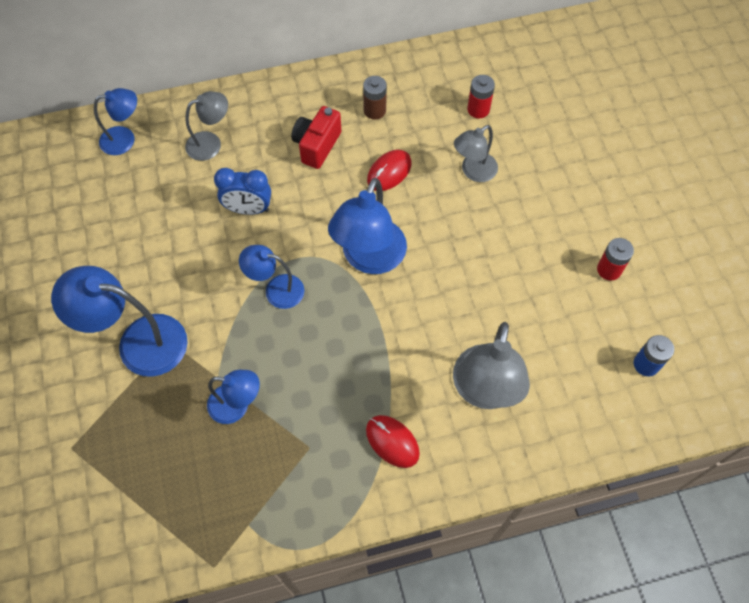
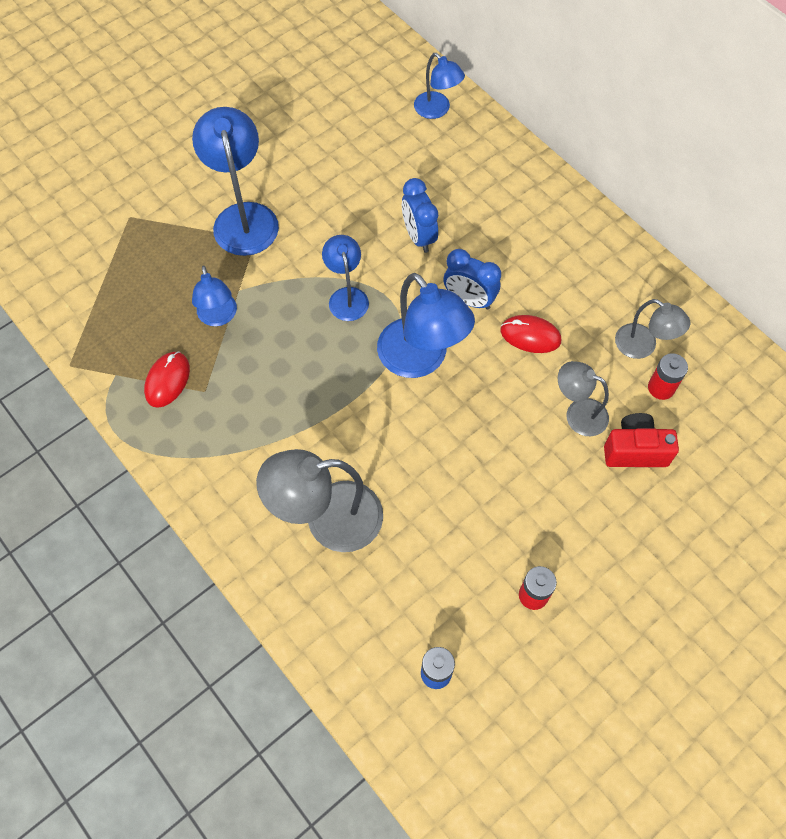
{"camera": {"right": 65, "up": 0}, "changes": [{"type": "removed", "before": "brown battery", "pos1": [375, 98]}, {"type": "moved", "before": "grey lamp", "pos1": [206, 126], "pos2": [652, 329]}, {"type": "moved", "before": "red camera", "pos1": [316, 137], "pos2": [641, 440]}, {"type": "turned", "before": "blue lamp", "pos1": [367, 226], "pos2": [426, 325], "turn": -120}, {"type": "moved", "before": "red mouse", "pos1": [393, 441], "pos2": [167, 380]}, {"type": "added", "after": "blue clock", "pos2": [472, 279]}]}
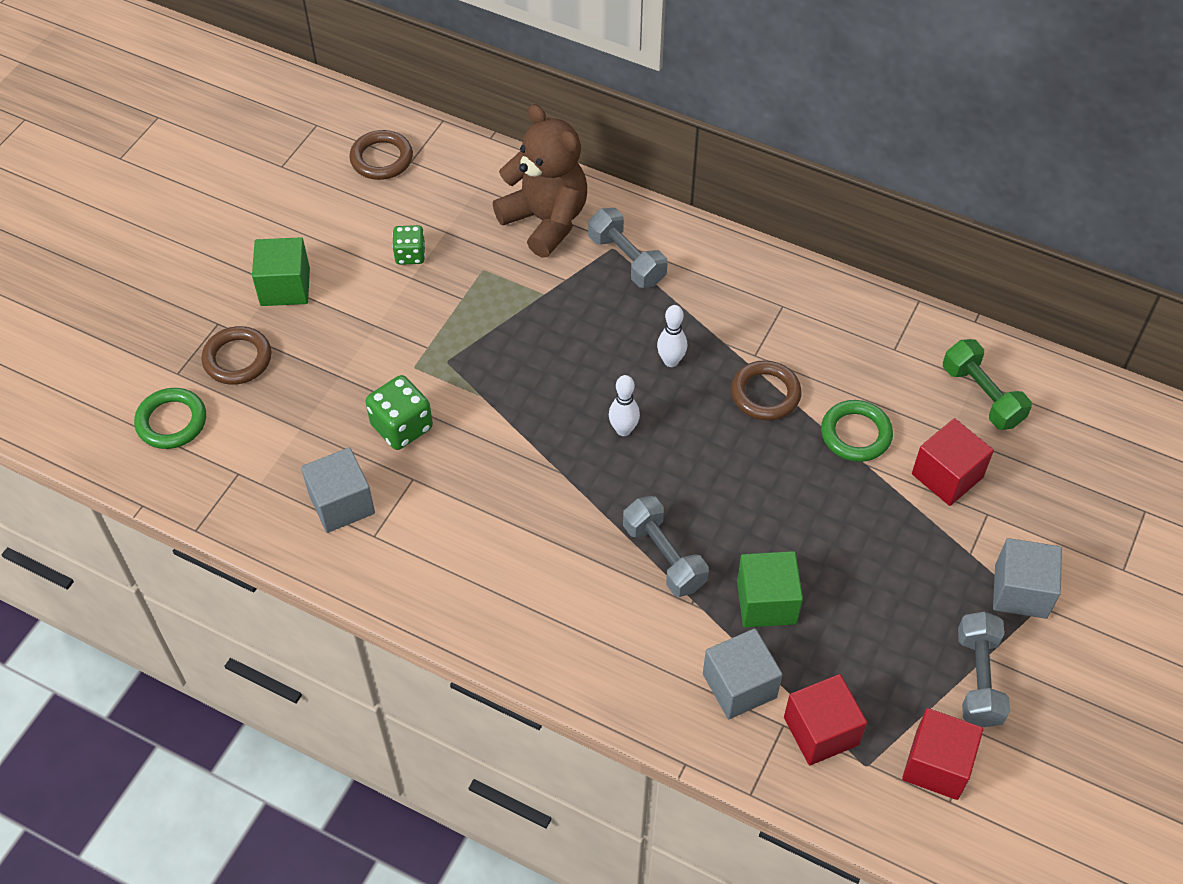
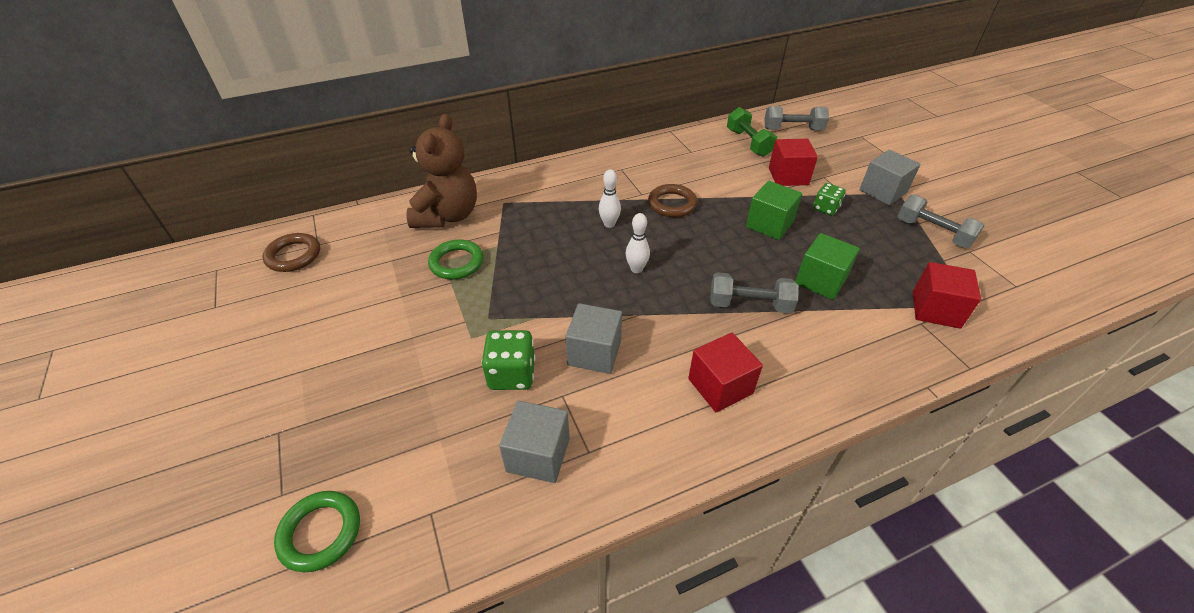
{"camera": {"right": -50, "up": -10}, "changes": [{"type": "turned", "before": "brown teddy bear", "pos1": [540, 181], "pos2": [442, 171], "turn": 105}, {"type": "moved", "before": "grey dumbbell", "pos1": [627, 248], "pos2": [797, 118]}, {"type": "moved", "before": "green dice", "pos1": [408, 245], "pos2": [829, 199]}, {"type": "moved", "before": "green cube", "pos1": [281, 271], "pos2": [774, 210]}, {"type": "removed", "before": "brown ring", "pos1": [236, 355]}, {"type": "turned", "before": "green dumbbell", "pos1": [987, 384], "pos2": [752, 132], "turn": 60}, {"type": "moved", "before": "green ring", "pos1": [857, 431], "pos2": [455, 259]}, {"type": "moved", "before": "grey cube", "pos1": [743, 673], "pos2": [593, 338]}, {"type": "moved", "before": "red cube", "pos1": [942, 754], "pos2": [725, 372]}]}
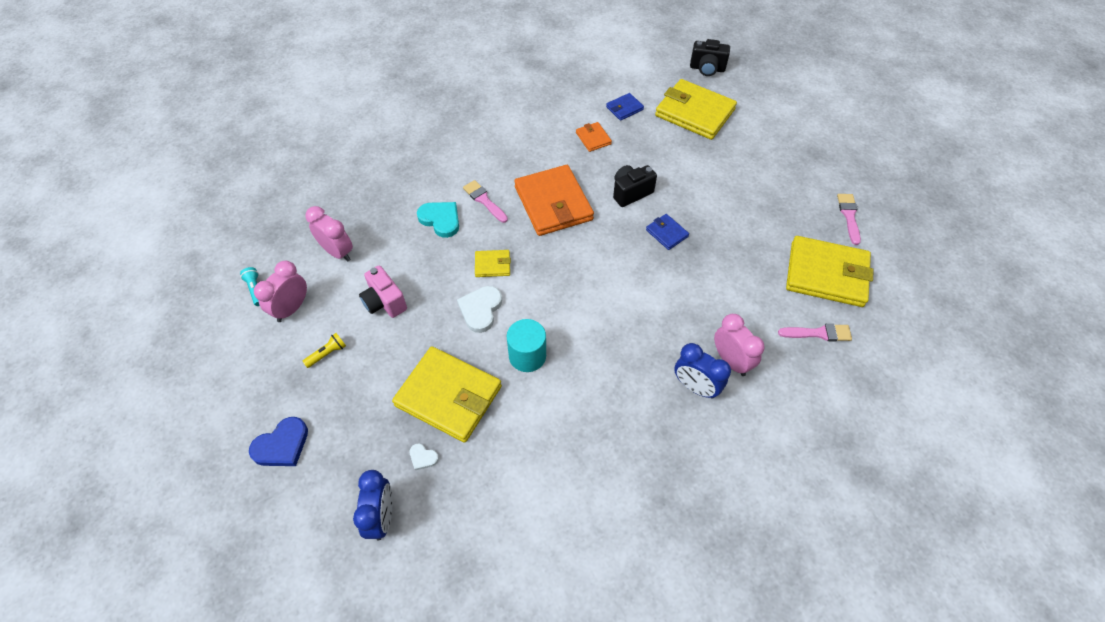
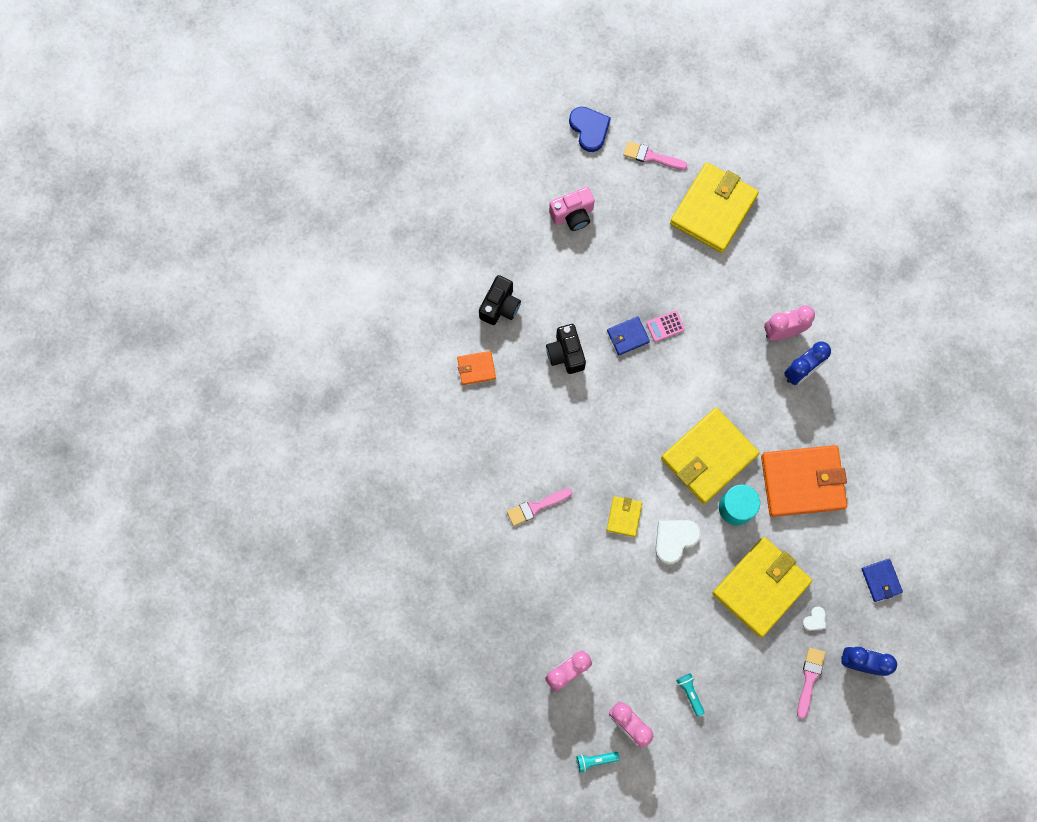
{"camera": {"right": -75, "up": 20}, "changes": [{"type": "moved", "before": "black camera", "pos1": [710, 57], "pos2": [500, 300]}, {"type": "moved", "before": "yellow wallet", "pos1": [696, 109], "pos2": [710, 456]}, {"type": "moved", "before": "blue wallet", "pos1": [625, 107], "pos2": [882, 580]}, {"type": "moved", "before": "orange wallet", "pos1": [554, 200], "pos2": [804, 481]}, {"type": "removed", "before": "turquoise heart", "pos1": [438, 220]}, {"type": "moved", "before": "pink camera", "pos1": [383, 292], "pos2": [572, 209]}, {"type": "turned", "before": "white heart", "pos1": [479, 309], "pos2": [678, 542], "turn": 105}, {"type": "moved", "before": "pink brush", "pos1": [815, 332], "pos2": [811, 683]}, {"type": "recoloured", "before": "yellow flashlight", "after": "turquoise flashlight", "pos1": [324, 350], "pos2": [690, 694]}, {"type": "moved", "before": "blue heart", "pos1": [278, 441], "pos2": [590, 129]}, {"type": "added", "after": "pink calculator", "pos2": [665, 326]}]}
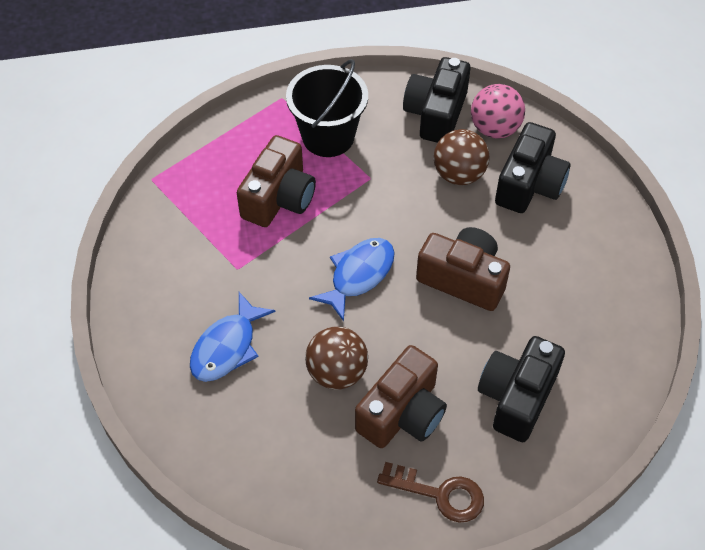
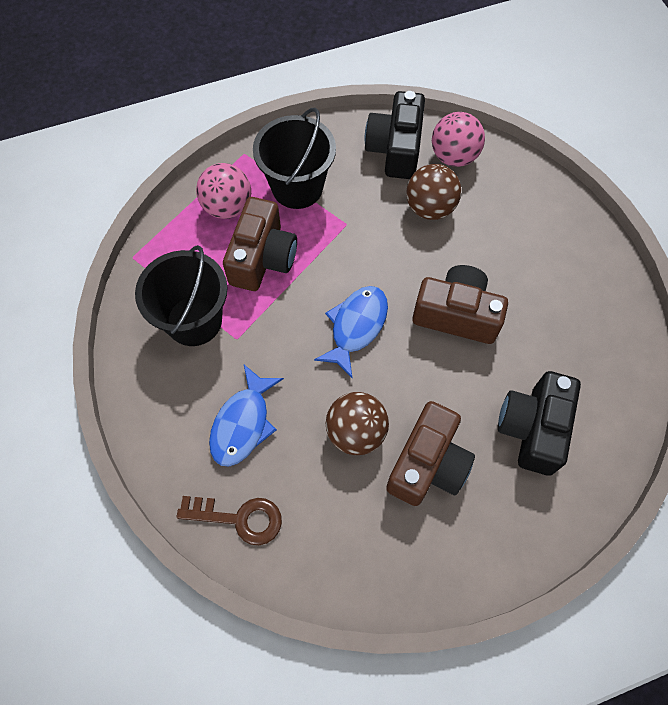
{"camera": {"right": -10, "up": 10}, "changes": [{"type": "removed", "before": "black camera", "pos1": [532, 167]}, {"type": "moved", "before": "brown key", "pos1": [430, 492], "pos2": [229, 520]}, {"type": "added", "after": "pink ball", "pos2": [223, 191]}, {"type": "added", "after": "black bucket", "pos2": [181, 295]}]}
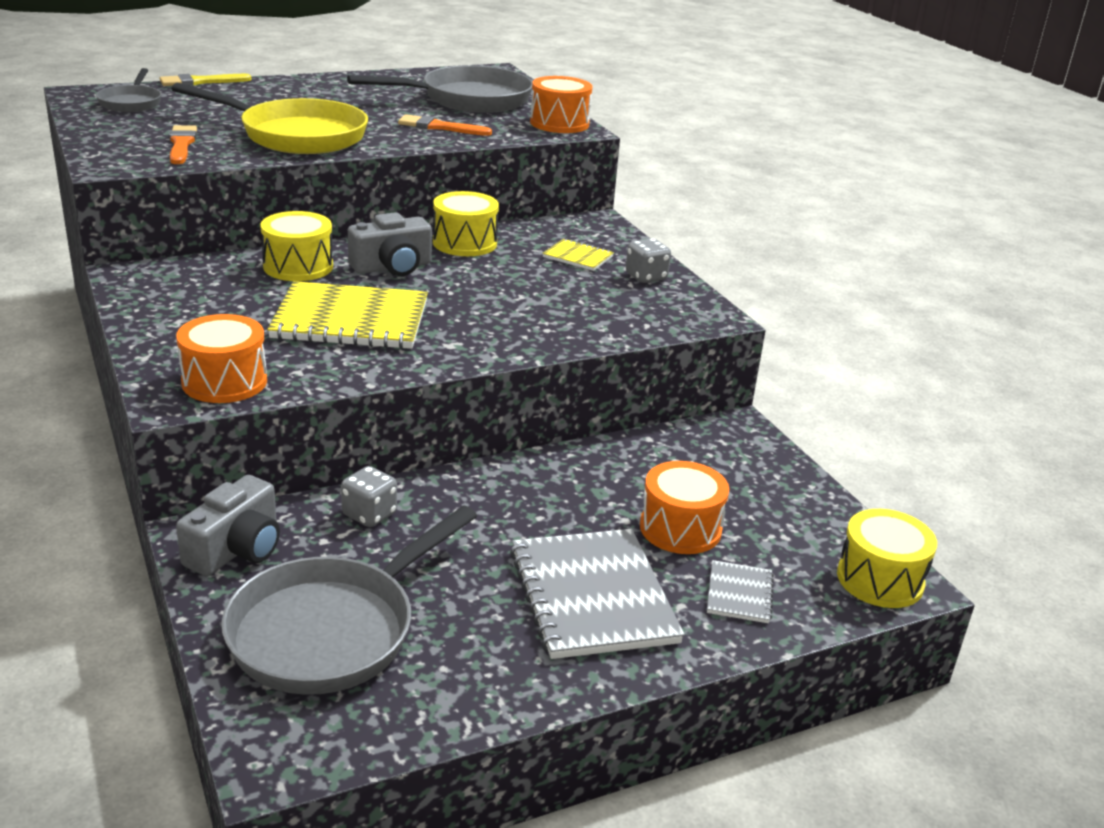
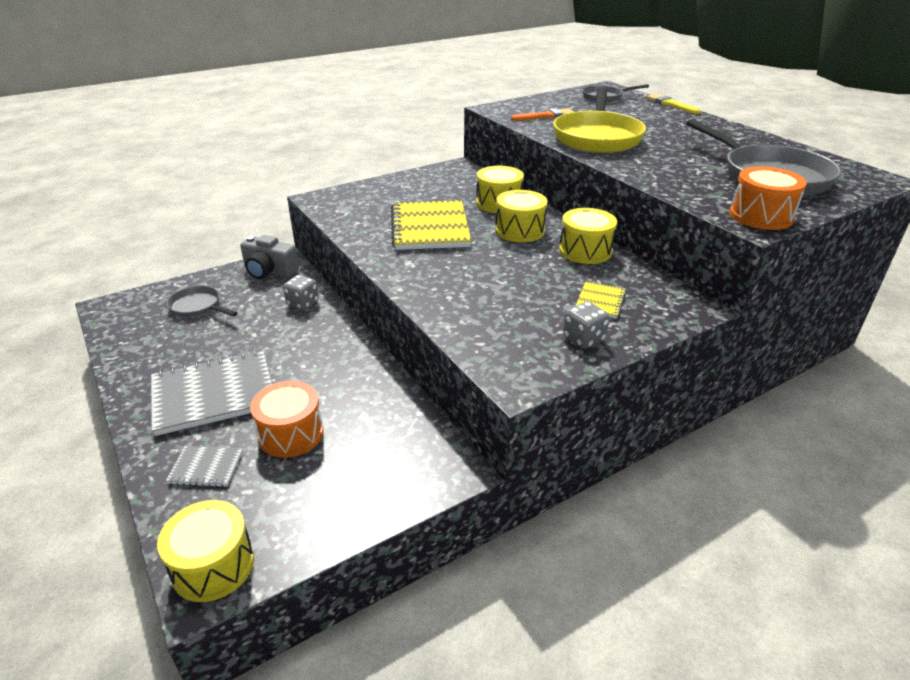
{"camera": {"right": 85, "up": 5}, "changes": [{"type": "removed", "before": "orange brush", "pos1": [445, 125]}, {"type": "replaced", "before": "grey camera", "after": "yellow drum", "pos1": [390, 244], "pos2": [521, 216]}, {"type": "removed", "before": "orange drum", "pos1": [221, 358]}, {"type": "resized", "before": "grey pan", "pos1": [349, 600], "pos2": [202, 301], "scale": 0.53}]}
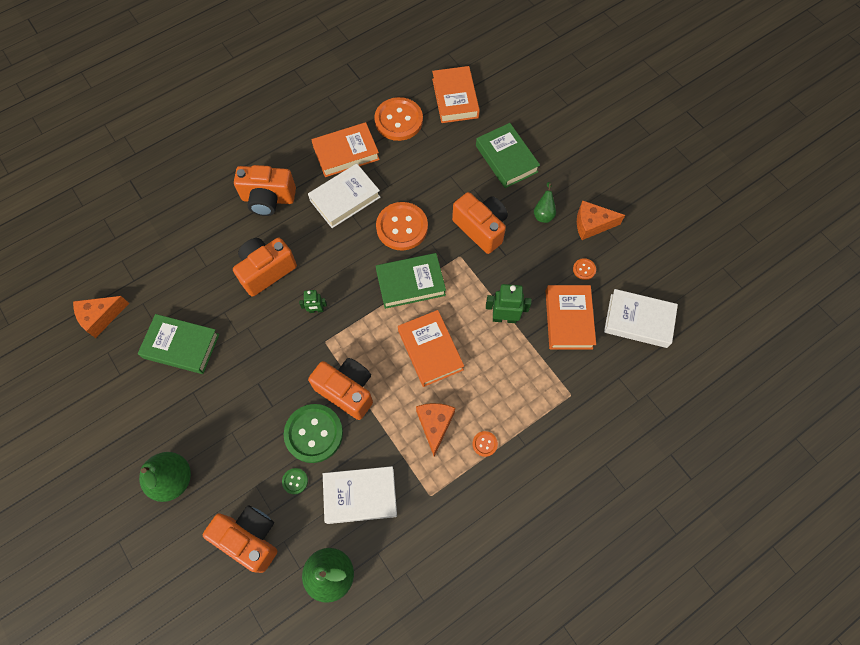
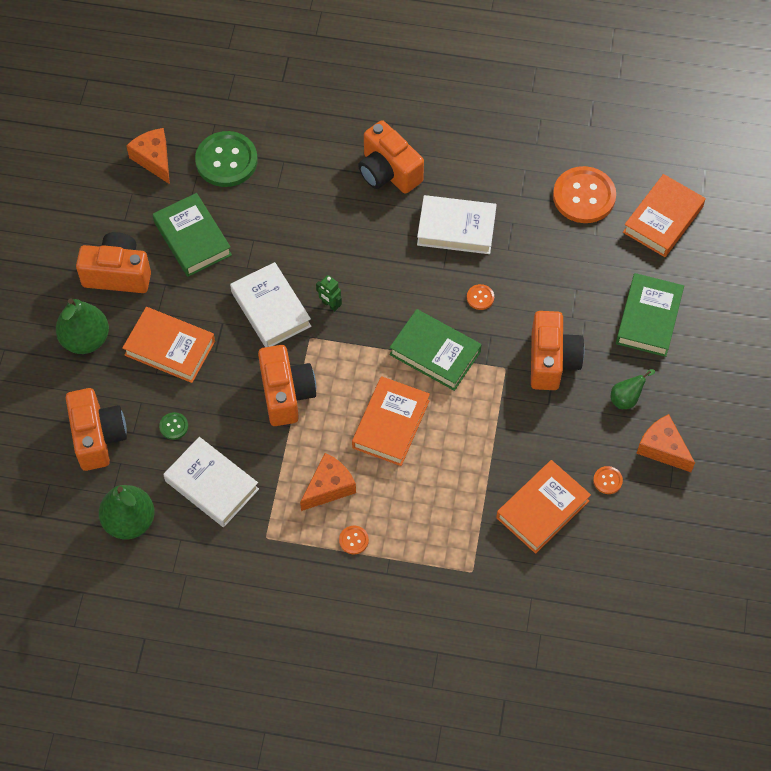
{"camera": {"right": 45, "up": -5}, "changes": [{"type": "moved", "before": "orange book", "pos1": [345, 149], "pos2": [168, 345]}, {"type": "resized", "before": "orange button", "pos1": [402, 226], "pos2": [480, 297], "scale": 0.43}, {"type": "moved", "before": "orange camera", "pos1": [265, 267], "pos2": [113, 262]}, {"type": "removed", "before": "green robot", "pos1": [509, 303]}, {"type": "moved", "before": "white book", "pos1": [641, 318], "pos2": [270, 304]}, {"type": "turned", "before": "orange cheese", "pos1": [101, 317], "pos2": [148, 156], "turn": 45}, {"type": "moved", "before": "green button", "pos1": [313, 433], "pos2": [226, 159]}]}
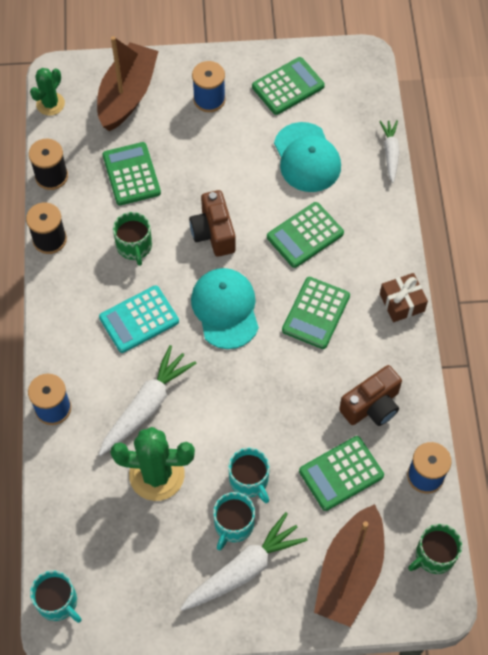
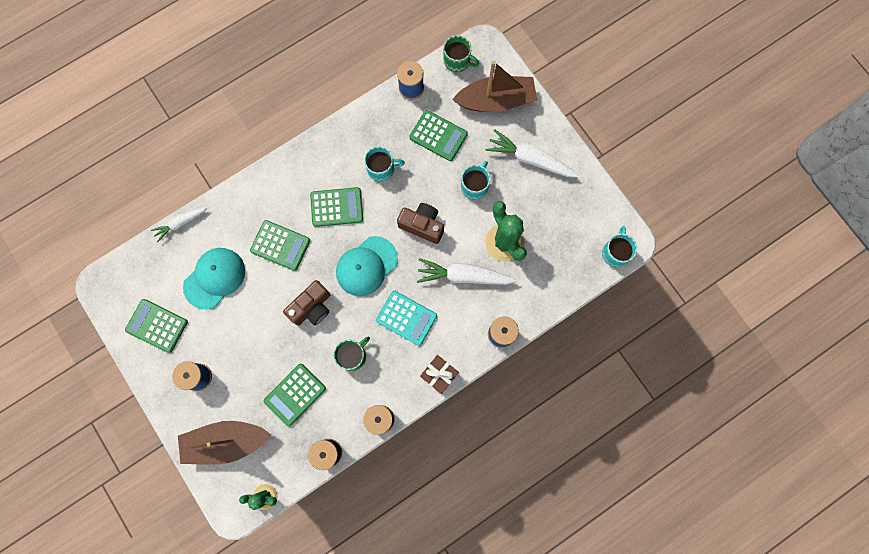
{"camera": {"right": -120, "up": 15}, "changes": [{"type": "moved", "before": "brown gift", "pos1": [404, 297], "pos2": [439, 374]}, {"type": "moved", "before": "brown camera", "pos1": [370, 395], "pos2": [420, 223]}, {"type": "moved", "before": "turquoise mug", "pos1": [234, 521], "pos2": [384, 164]}]}
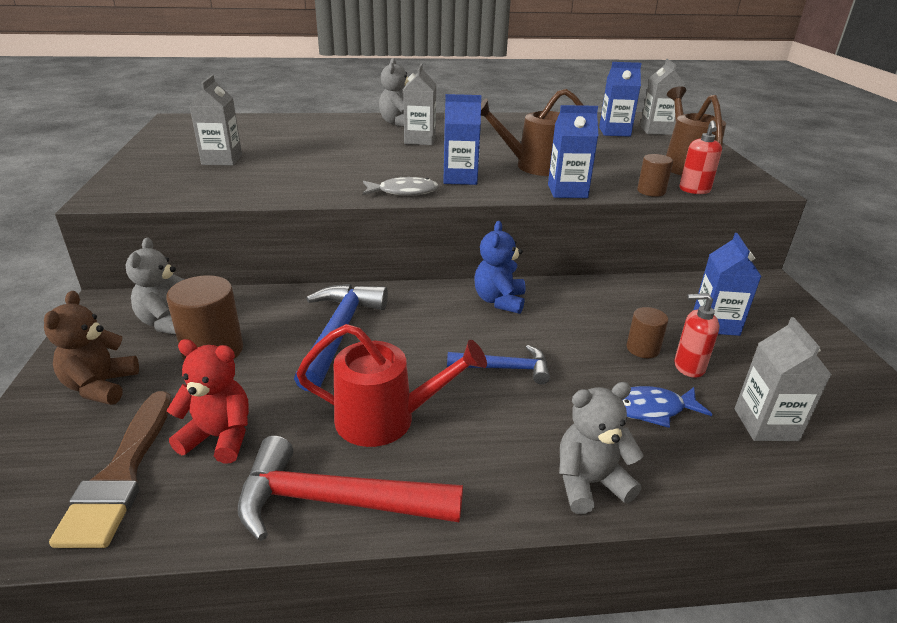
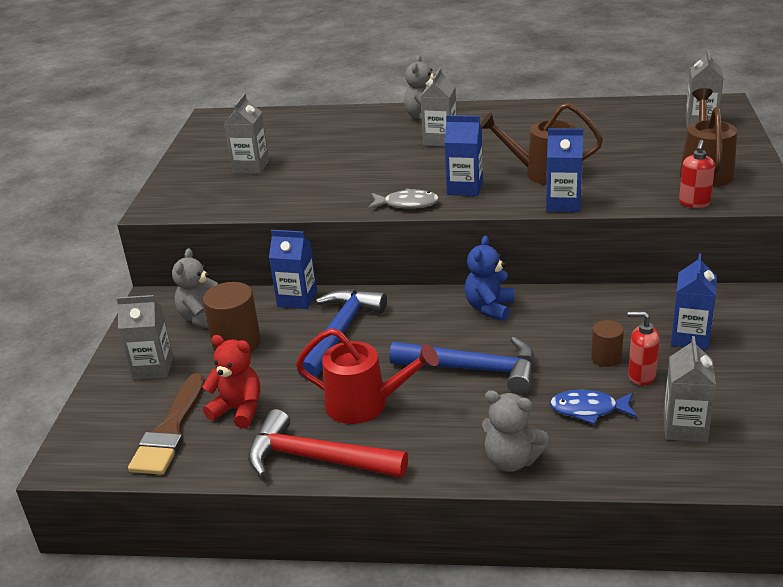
{"camera": {"right": 15, "up": 0}, "changes": [{"type": "moved", "before": "blue carton", "pos1": [620, 99], "pos2": [293, 269]}, {"type": "removed", "before": "brown cylinder", "pos1": [655, 175]}, {"type": "replaced", "before": "brown teddy bear", "after": "grey carton", "pos1": [91, 348], "pos2": [145, 337]}, {"type": "resized", "before": "blue hammer", "pos1": [498, 364], "pos2": [462, 365], "scale": 1.67}, {"type": "turned", "before": "grey teddy bear", "pos1": [601, 448], "pos2": [515, 431], "turn": -150}]}
